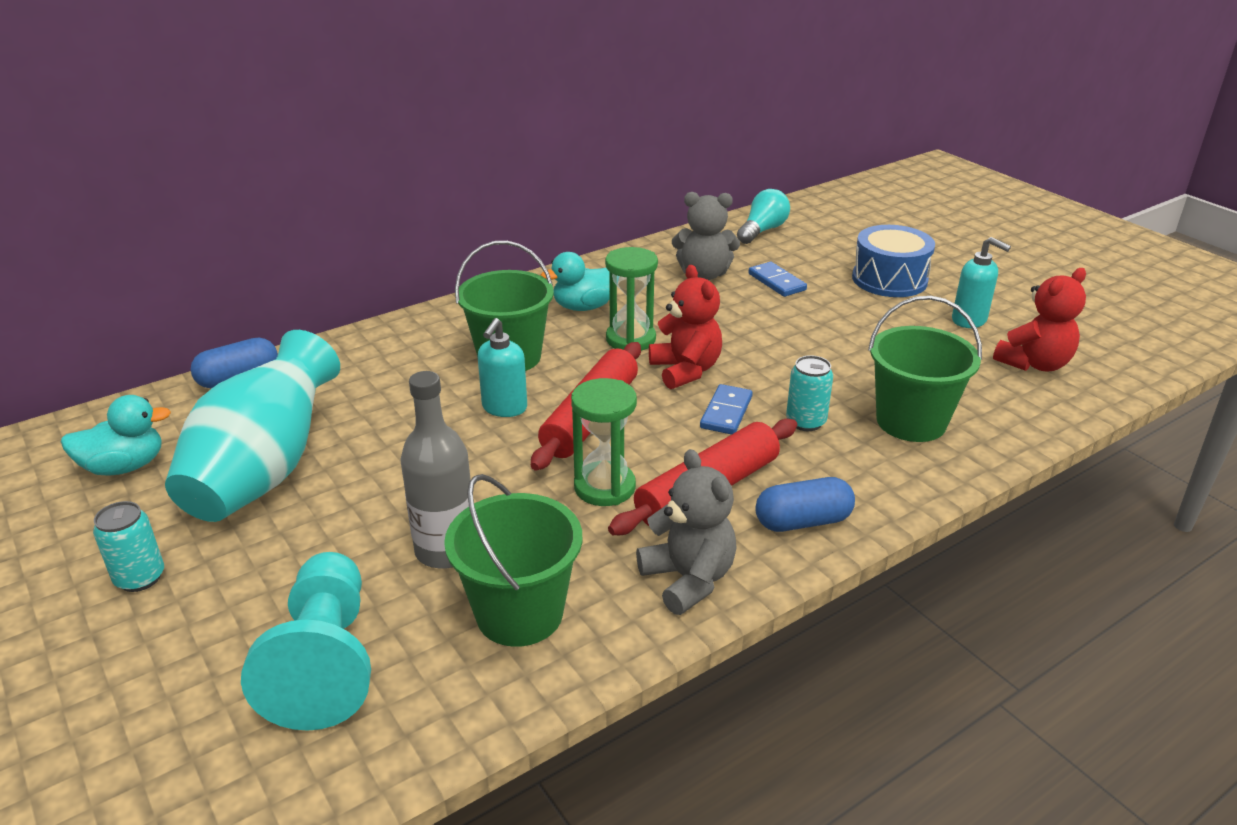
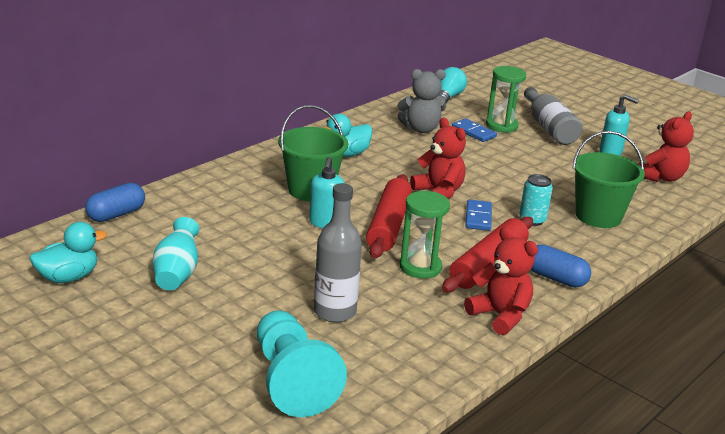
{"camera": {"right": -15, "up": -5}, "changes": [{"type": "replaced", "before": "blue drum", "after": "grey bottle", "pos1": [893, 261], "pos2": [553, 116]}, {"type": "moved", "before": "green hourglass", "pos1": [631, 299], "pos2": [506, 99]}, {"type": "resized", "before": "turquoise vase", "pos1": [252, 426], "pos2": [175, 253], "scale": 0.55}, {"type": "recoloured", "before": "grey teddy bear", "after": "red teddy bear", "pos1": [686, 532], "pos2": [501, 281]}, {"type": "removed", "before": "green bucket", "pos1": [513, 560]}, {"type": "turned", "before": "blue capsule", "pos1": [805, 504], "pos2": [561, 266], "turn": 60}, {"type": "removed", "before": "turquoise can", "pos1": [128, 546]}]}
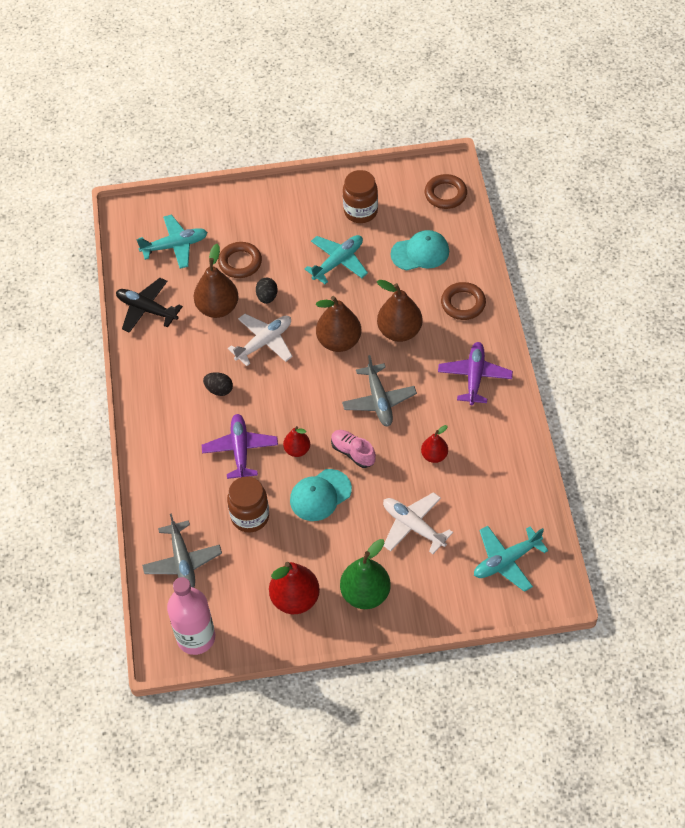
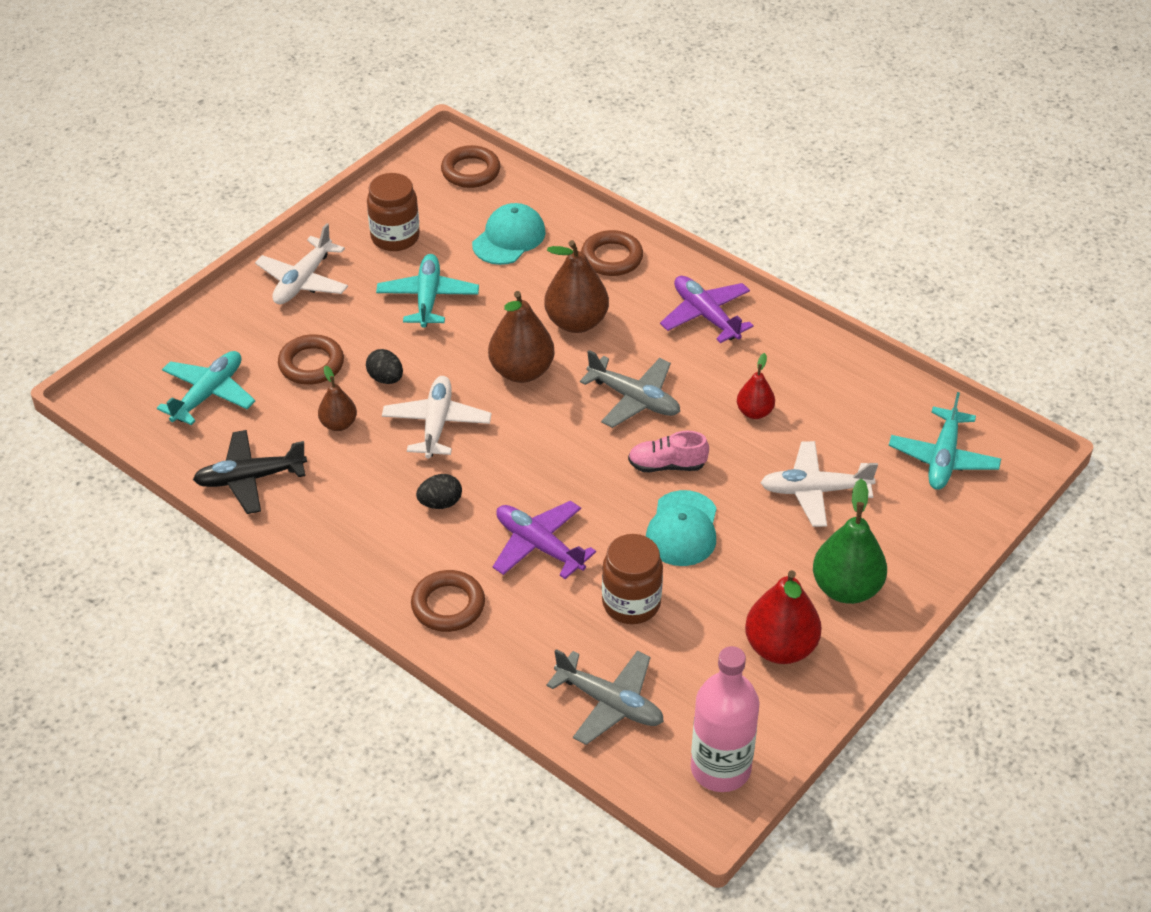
{"camera": {"right": -45, "up": -10}, "changes": [{"type": "resized", "before": "brown pear", "pos1": [216, 281], "pos2": [337, 398], "scale": 0.57}, {"type": "removed", "before": "red pear", "pos1": [296, 441]}, {"type": "added", "after": "white plane", "pos2": [301, 263]}, {"type": "added", "after": "brown ring", "pos2": [448, 601]}]}
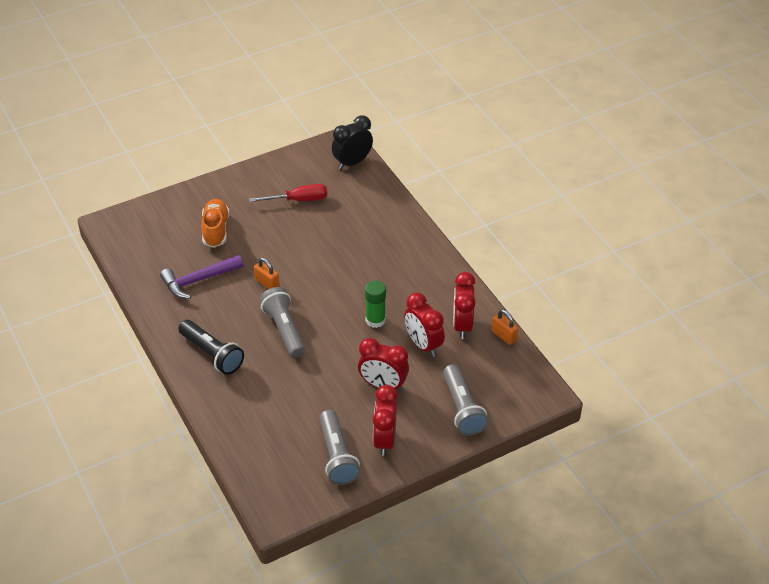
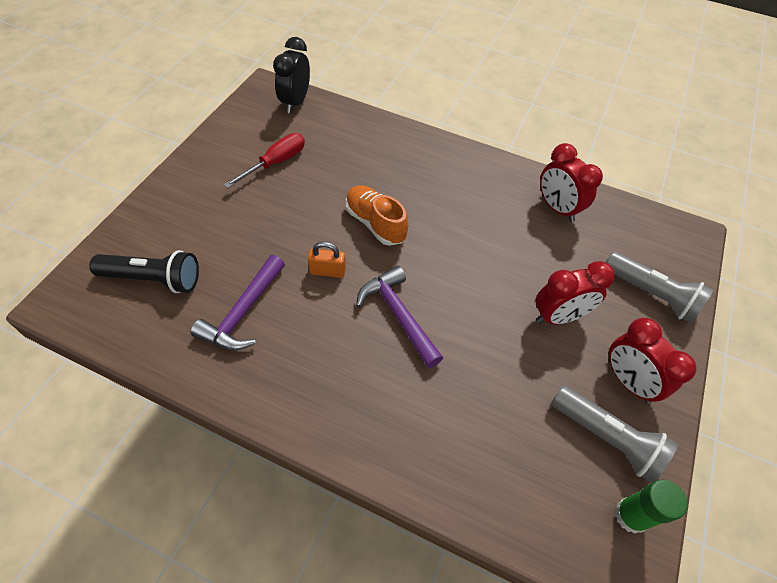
{"camera": {"right": -40, "up": 10}, "changes": [{"type": "moved", "before": "orange shoe", "pos1": [215, 223], "pos2": [377, 215]}, {"type": "moved", "before": "green glue stick", "pos1": [375, 304], "pos2": [651, 506]}, {"type": "replaced", "before": "grey flashlight", "after": "purple hammer", "pos1": [282, 322], "pos2": [399, 317]}, {"type": "removed", "before": "red clock", "pos1": [424, 325]}, {"type": "removed", "before": "orange padlock", "pos1": [504, 327]}, {"type": "moved", "before": "black flashlight", "pos1": [211, 347], "pos2": [144, 271]}]}
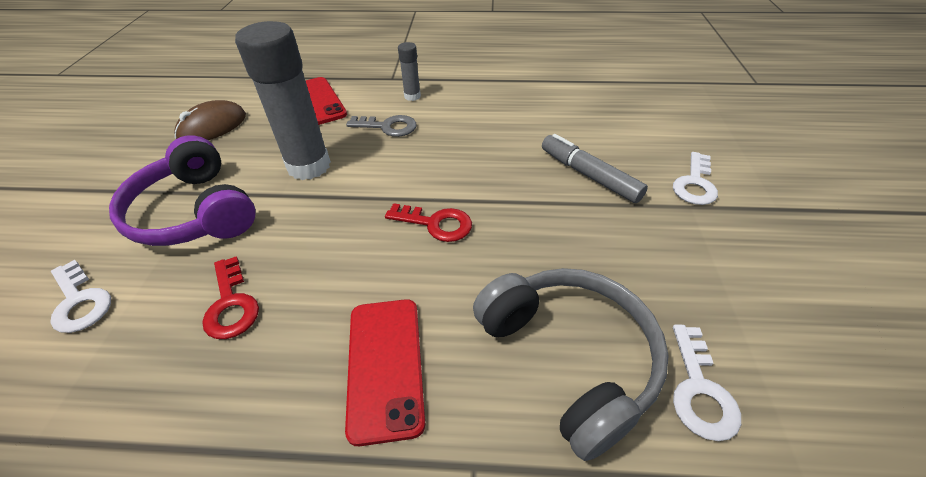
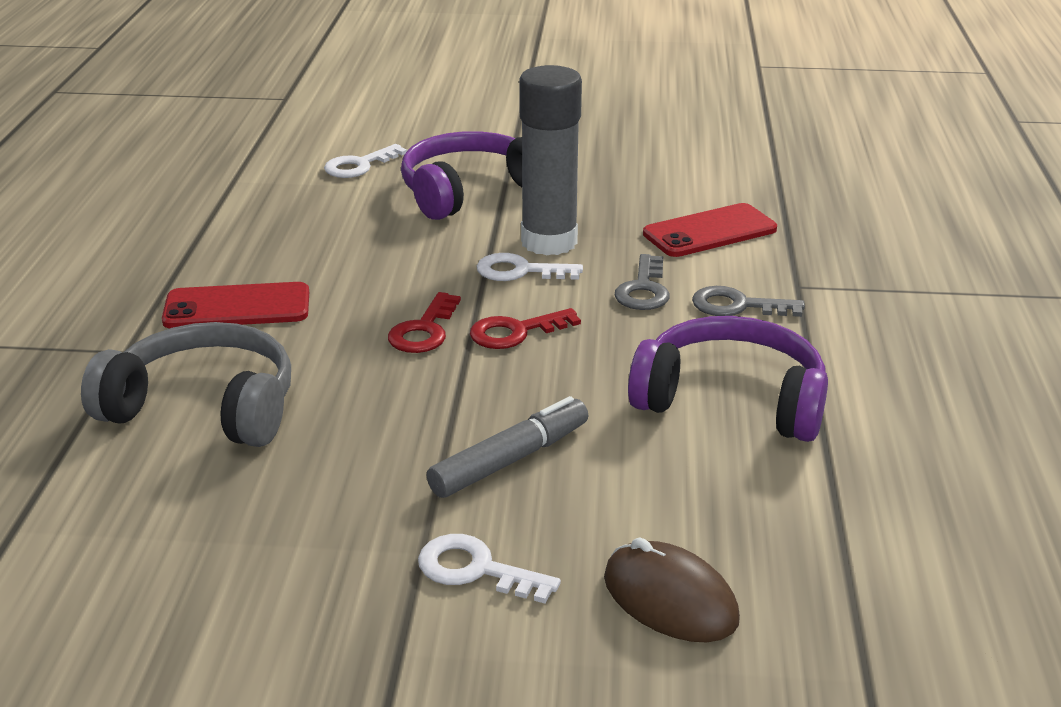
{"camera": {"right": 90, "up": -15}, "changes": [{"type": "replaced", "before": "grey glue stick", "after": "grey key", "pos1": [409, 71], "pos2": [748, 301]}, {"type": "moved", "before": "brown mouse", "pos1": [210, 120], "pos2": [672, 589]}, {"type": "moved", "before": "red key", "pos1": [230, 297], "pos2": [525, 328]}, {"type": "turned", "before": "grey headphones", "pos1": [571, 364], "pos2": [186, 384], "turn": -135}, {"type": "moved", "before": "white key", "pos1": [707, 383], "pos2": [530, 267]}, {"type": "added", "after": "purple headphones", "pos2": [728, 379]}]}
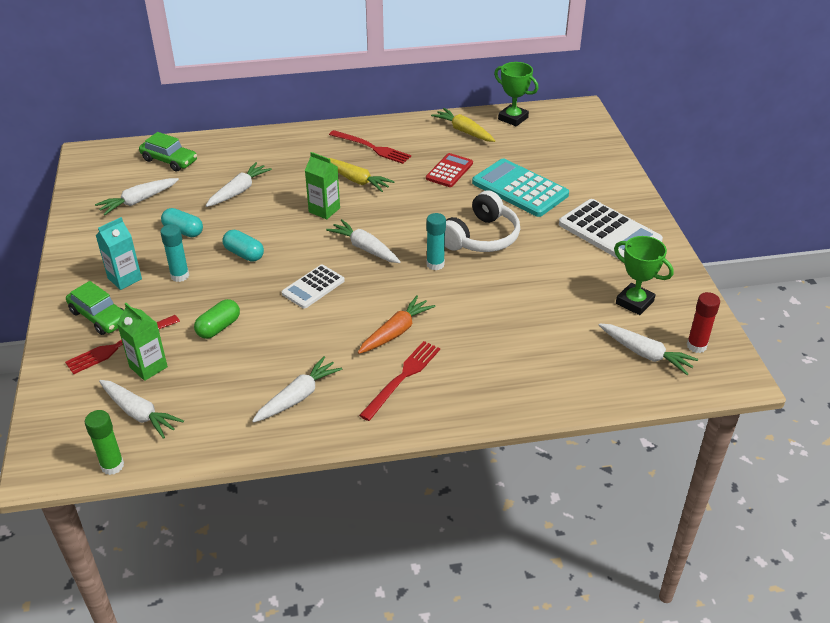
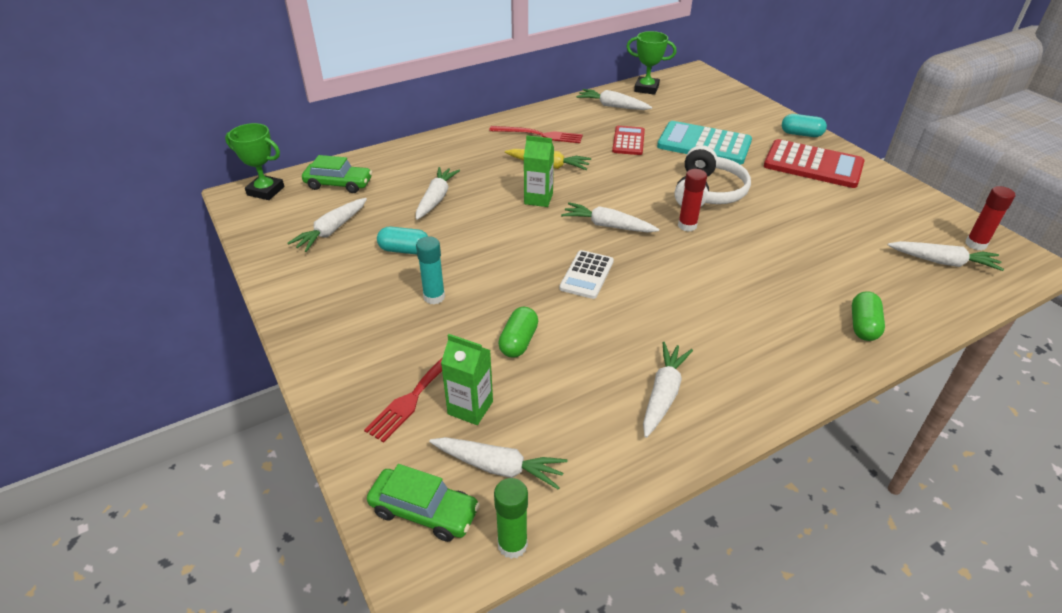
{"camera": {"right": -20, "up": 0}, "changes": [{"type": "recoloured", "before": "yellow carrot", "after": "white carrot", "pos1": [463, 125], "pos2": [614, 99]}, {"type": "recoloured", "before": "white calculator", "after": "red calculator", "pos1": [611, 229], "pos2": [814, 163]}, {"type": "recoloured", "before": "turquoise glue stick", "after": "red glue stick", "pos1": [436, 241], "pos2": [692, 200]}, {"type": "removed", "before": "turquoise carton", "pos1": [119, 253]}, {"type": "moved", "before": "turquoise capsule", "pos1": [243, 246], "pos2": [804, 125]}, {"type": "moved", "before": "green trophy", "pos1": [644, 275], "pos2": [255, 161]}, {"type": "moved", "before": "green car", "pos1": [95, 308], "pos2": [423, 503]}, {"type": "removed", "before": "orange carrot", "pos1": [397, 324]}, {"type": "removed", "before": "red fork", "pos1": [399, 381]}, {"type": "added", "after": "green capsule", "pos2": [868, 316]}]}
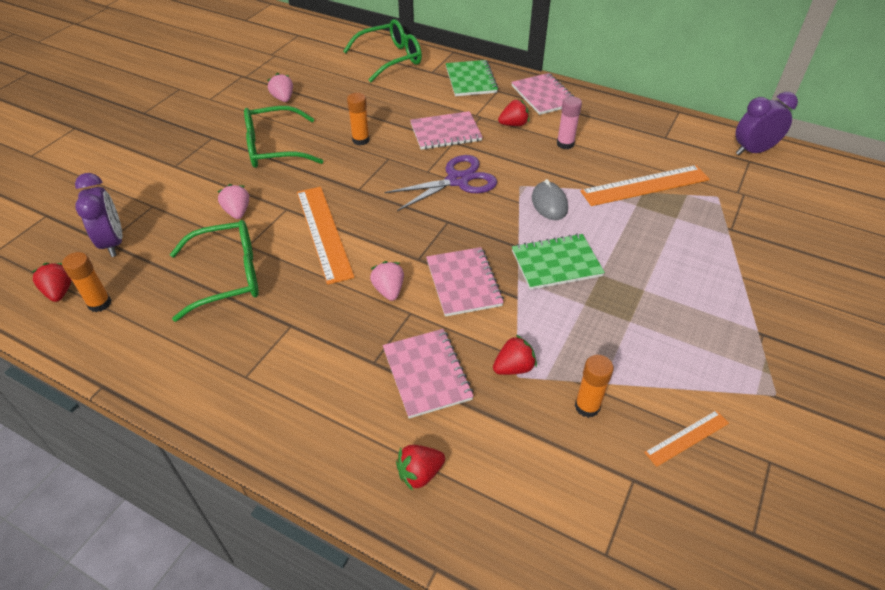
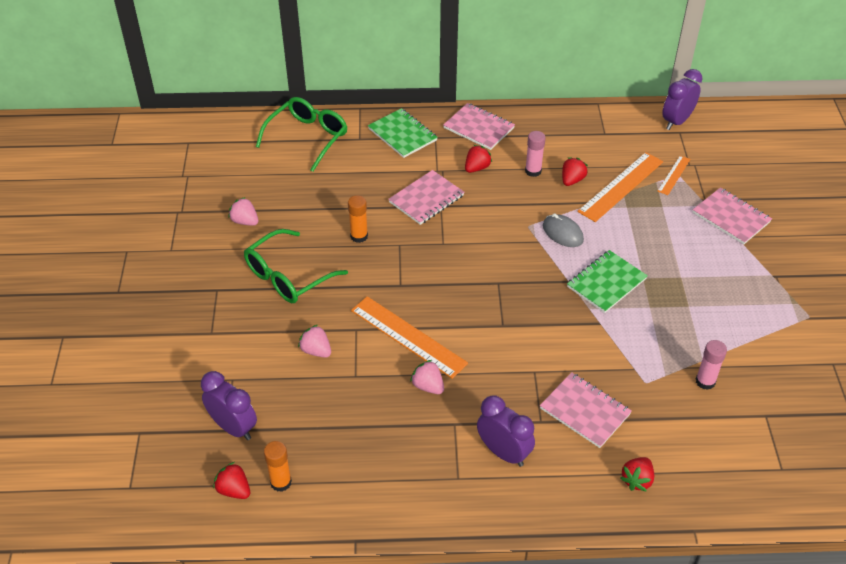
{"camera": {"right": -30, "up": 0}, "changes": [{"type": "removed", "before": "purple scissors", "pos1": [441, 183]}, {"type": "removed", "before": "green glasses", "pos1": [214, 271]}, {"type": "moved", "before": "pink notebook", "pos1": [465, 282], "pos2": [732, 216]}, {"type": "moved", "before": "pink strawberry", "pos1": [387, 281], "pos2": [427, 377]}, {"type": "moved", "before": "red strawberry", "pos1": [515, 355], "pos2": [575, 171]}, {"type": "recoloured", "before": "orange glue stick", "after": "pink glue stick", "pos1": [594, 386], "pos2": [711, 365]}, {"type": "moved", "before": "orange ruler", "pos1": [686, 438], "pos2": [673, 175]}, {"type": "added", "after": "purple clock", "pos2": [506, 431]}]}
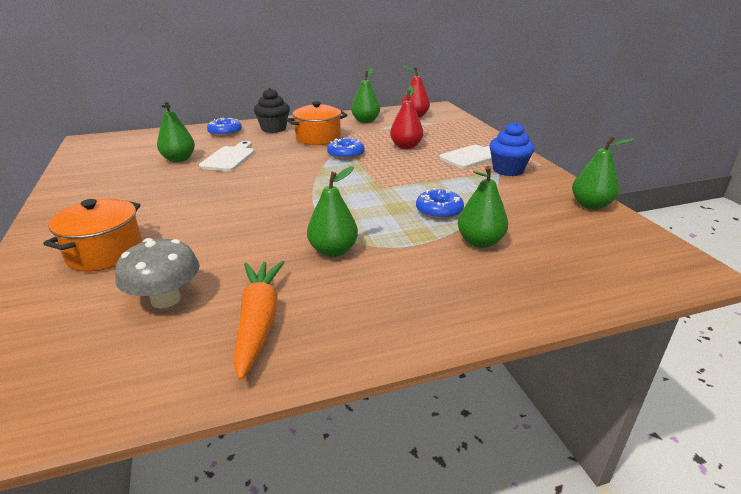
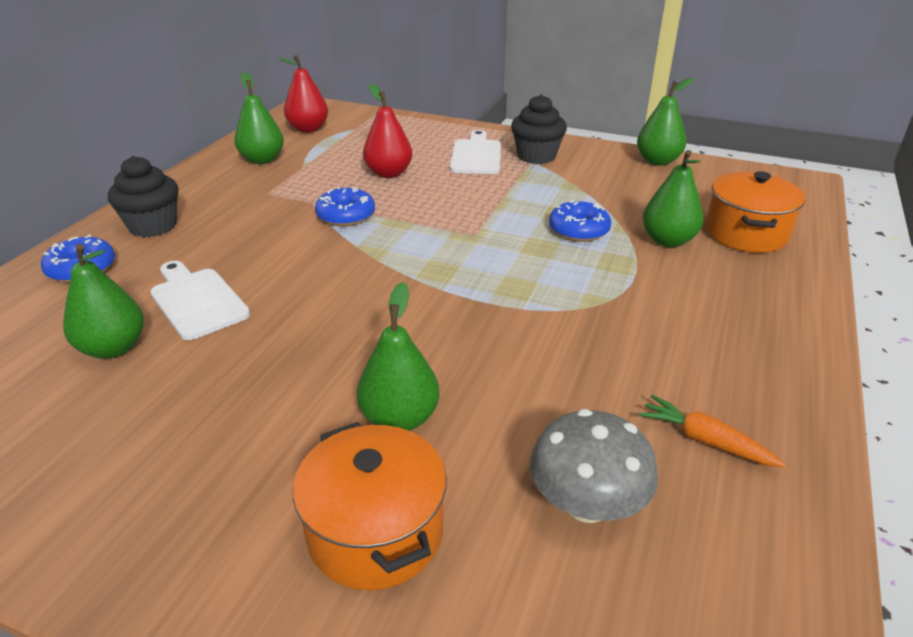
{"camera": {"right": -50, "up": 5}, "changes": [{"type": "moved", "before": "orange pot", "pos1": [316, 123], "pos2": [755, 212]}, {"type": "recoloured", "before": "blue cupcake", "after": "black cupcake", "pos1": [511, 149], "pos2": [539, 129]}, {"type": "moved", "before": "green pear", "pos1": [332, 211], "pos2": [398, 356]}, {"type": "resized", "before": "orange carrot", "pos1": [259, 320], "pos2": [712, 431], "scale": 0.6}]}
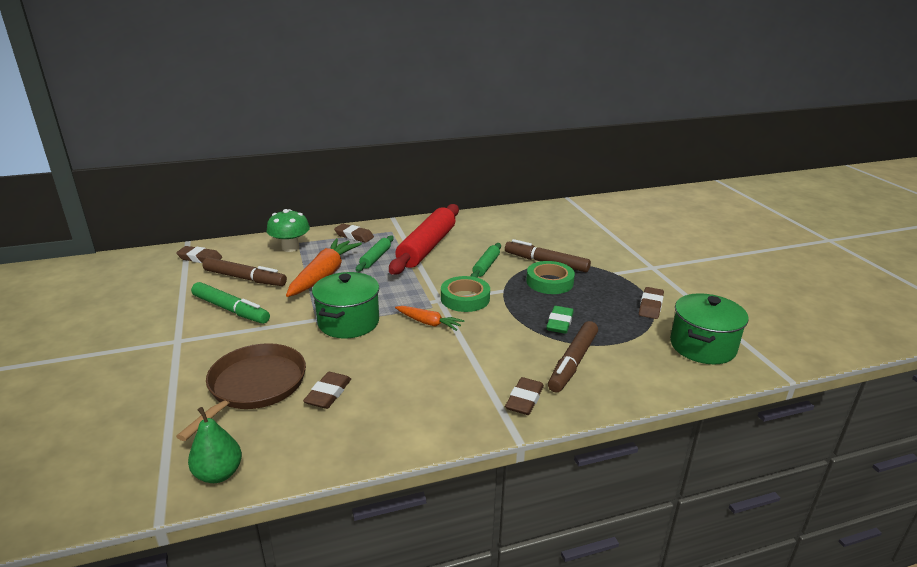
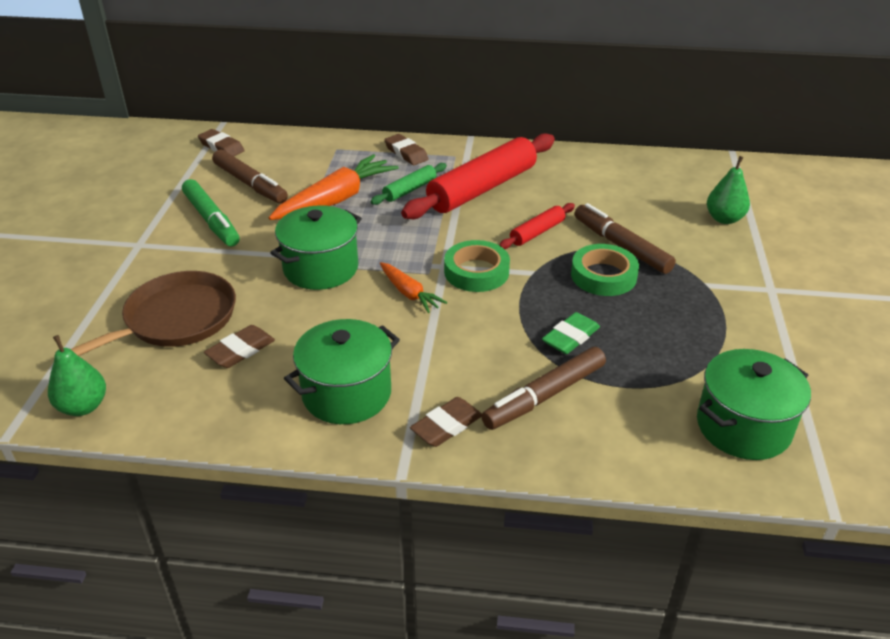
{"camera": {"right": 25, "up": 10}, "changes": [{"type": "removed", "before": "green mushroom", "pos1": [288, 230]}, {"type": "recoloured", "before": "green rolling pin", "after": "red rolling pin", "pos1": [486, 260], "pos2": [537, 226]}, {"type": "removed", "before": "brown eraser", "pos1": [651, 303]}, {"type": "added", "after": "green pear", "pos2": [728, 190]}, {"type": "added", "after": "green pot", "pos2": [342, 371]}]}
